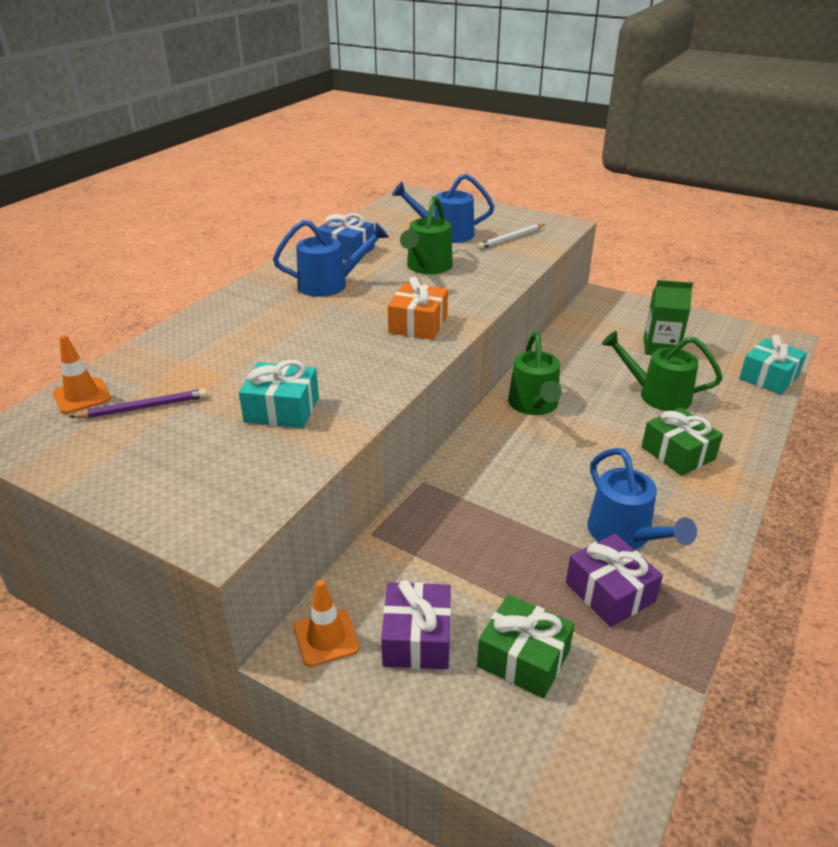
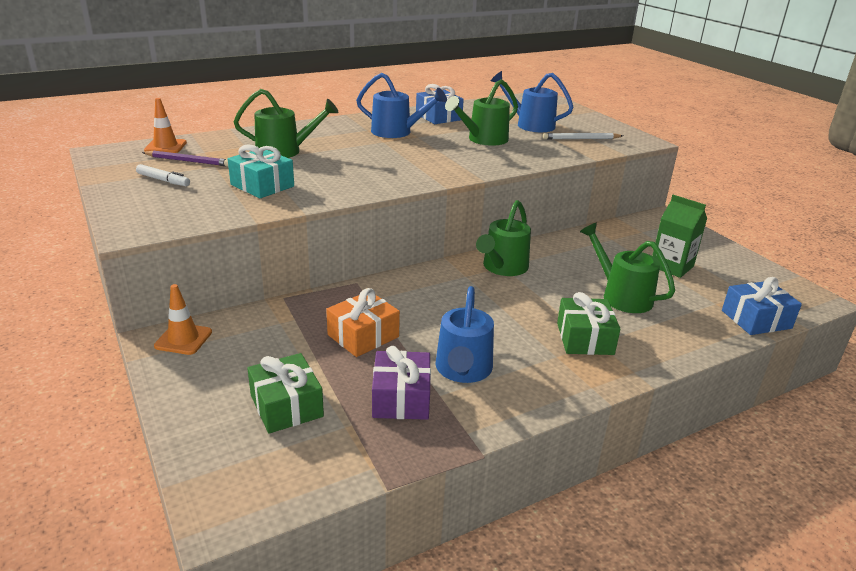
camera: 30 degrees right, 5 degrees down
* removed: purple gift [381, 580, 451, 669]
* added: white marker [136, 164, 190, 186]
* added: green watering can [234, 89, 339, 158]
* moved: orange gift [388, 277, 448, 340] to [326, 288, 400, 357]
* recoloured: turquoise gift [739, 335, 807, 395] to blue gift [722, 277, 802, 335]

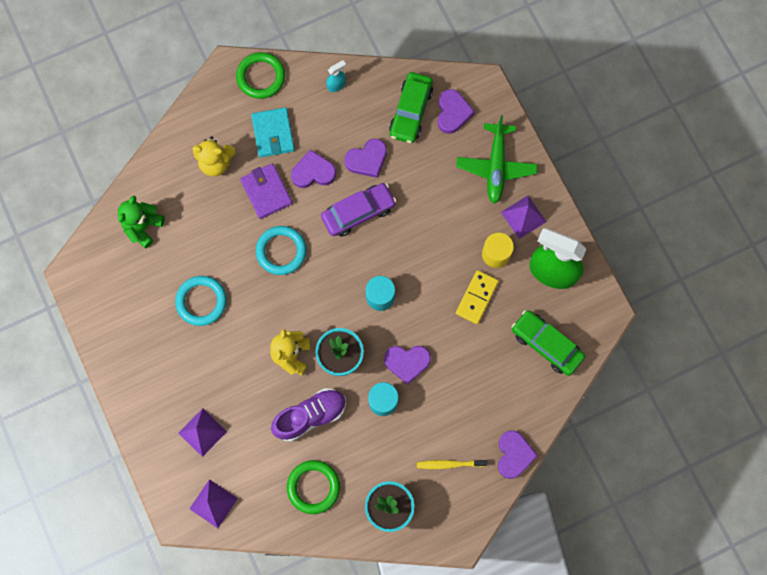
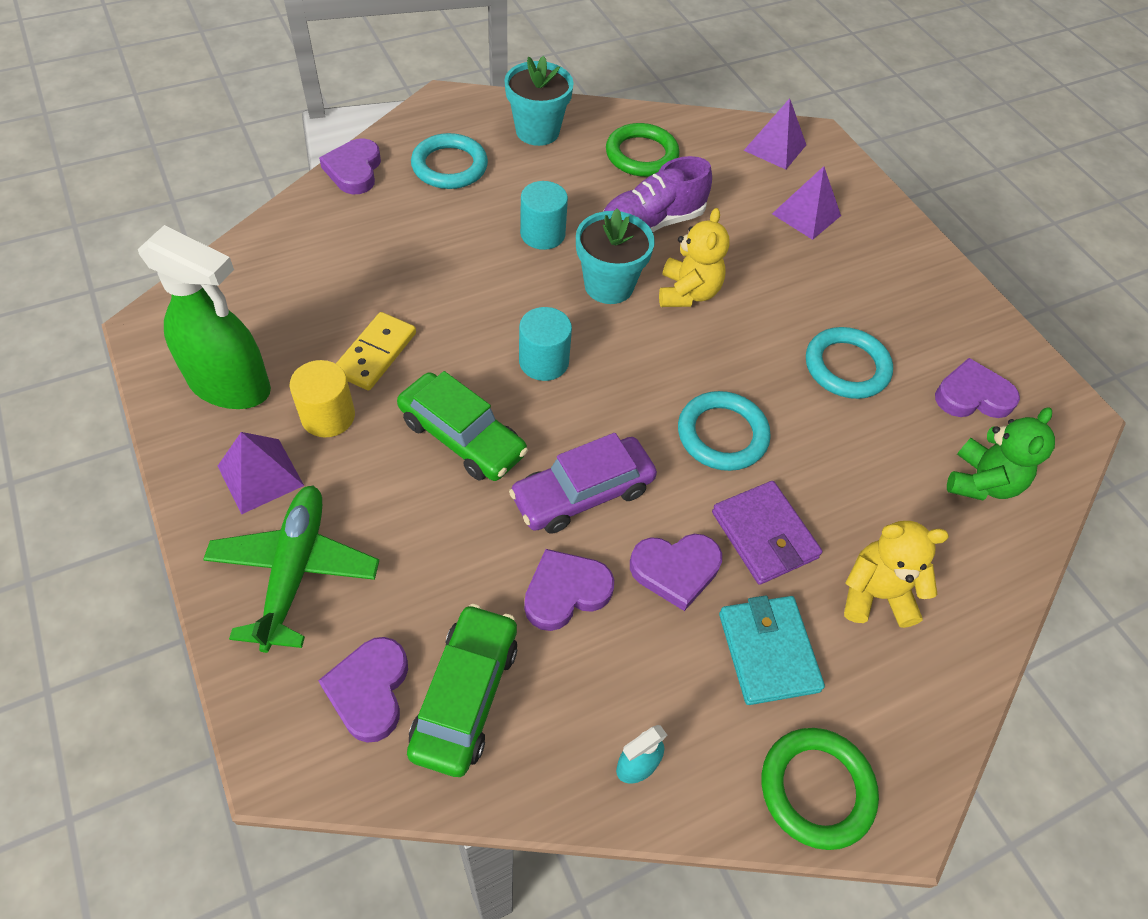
camera: 175 degrees right, 20 degrees down
* moved: purple heart [384, 346, 431, 385] to [935, 358, 1020, 418]
* moved: green car [512, 310, 585, 376] to [397, 371, 528, 481]
* replaced: yellow toothbrush [417, 460, 487, 469] to turquoise ring [411, 133, 488, 189]

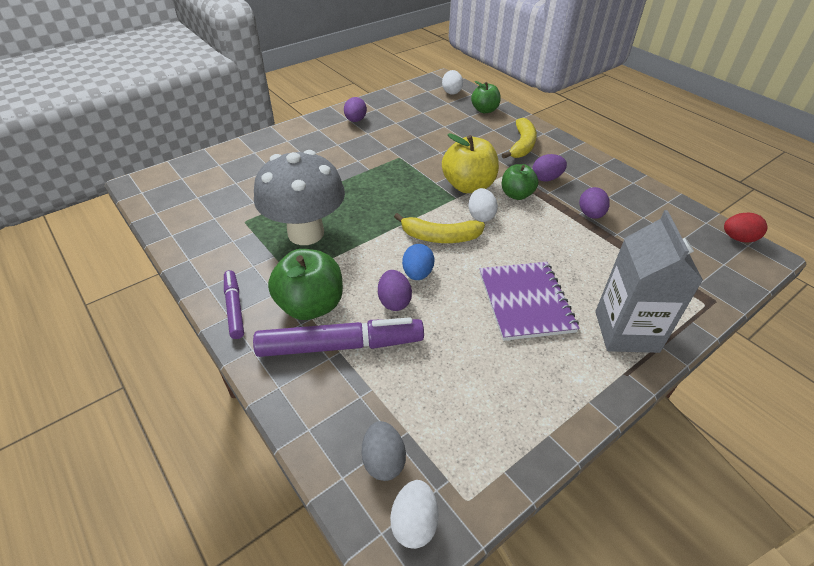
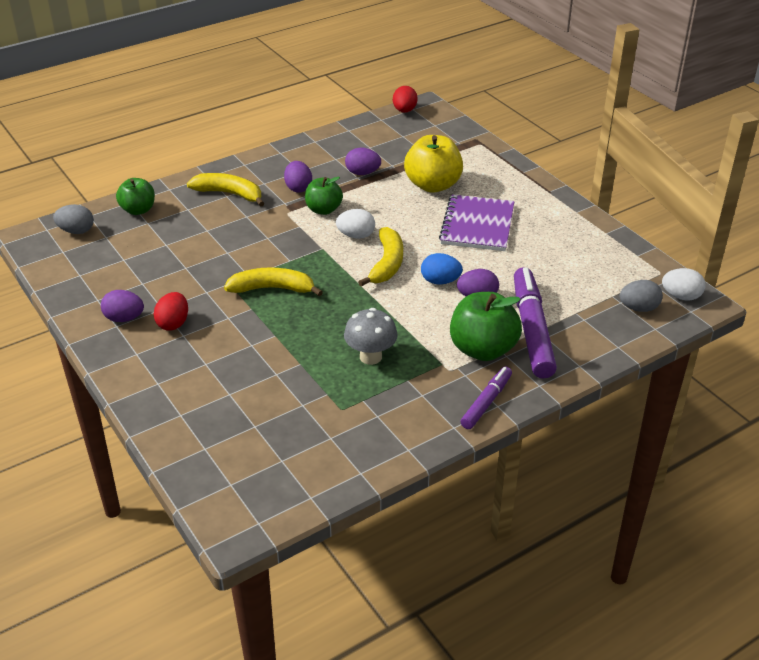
camera: 85 degrees left, 5 degrees down
* removed: grey carton [595, 210, 703, 353]
* added: red egg [154, 292, 188, 330]
* added: yellow banana [224, 267, 323, 296]
* moved: yellow apple [442, 133, 499, 193] to [404, 135, 463, 193]
* recoloured: white egg [442, 70, 463, 95] to grey egg [53, 204, 94, 234]
* turned: purple marker [224, 270, 244, 339] = [460, 367, 512, 429] 135 degrees clockwise
* turned: purple notebook [480, 262, 580, 341] = [439, 194, 514, 251] 75 degrees counterclockwise
* resized: grey mushroom [254, 150, 345, 245] = [344, 308, 398, 365] x0.54

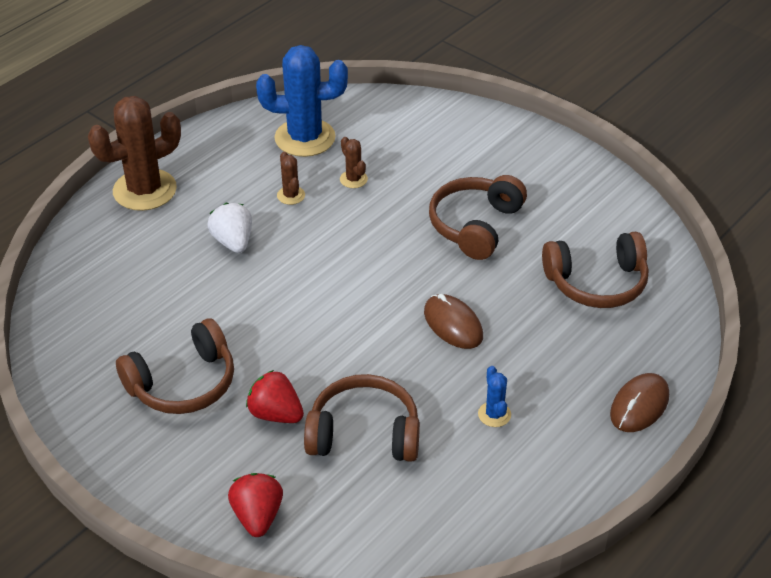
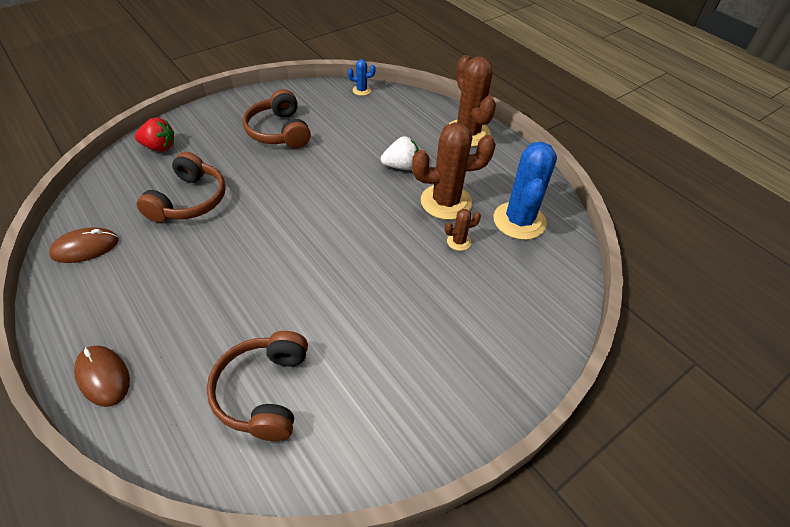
camera: 100 degrees right, 5 degrees up
* removed: red strawberry [246, 370, 304, 423]
* removed: brown headphones [429, 175, 527, 260]
* moved: brown mouse [424, 294, 483, 349] to [49, 227, 119, 263]
* moved: blue cactus [478, 366, 511, 427] to [348, 59, 376, 96]
* resized: brown cactus [277, 152, 305, 205] = [412, 122, 496, 220] x2.25

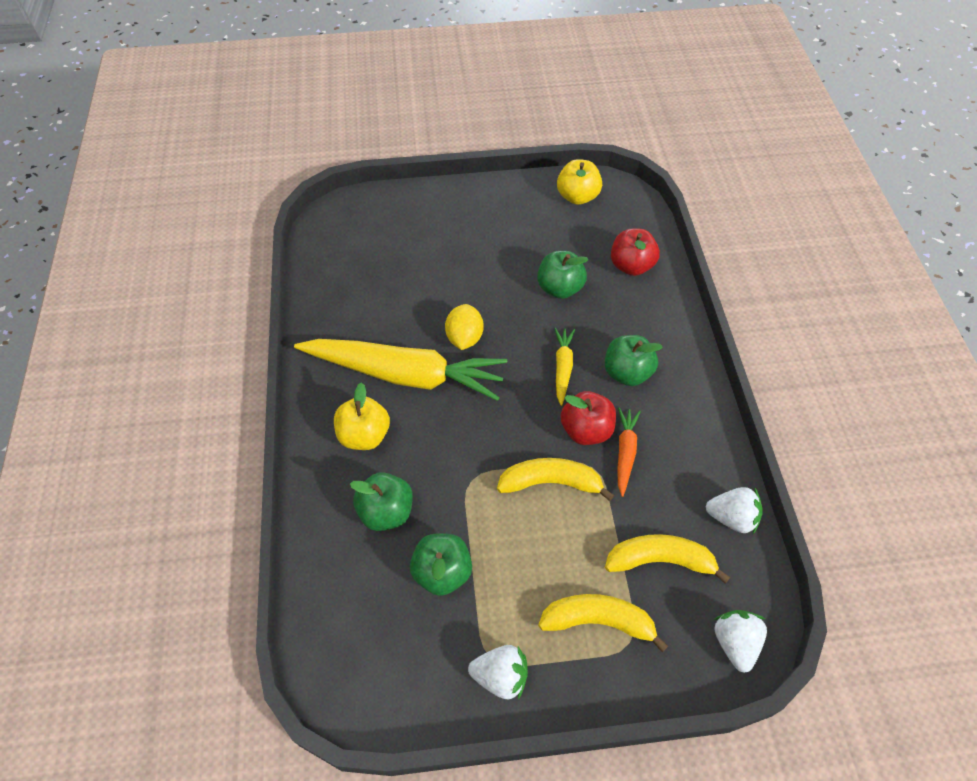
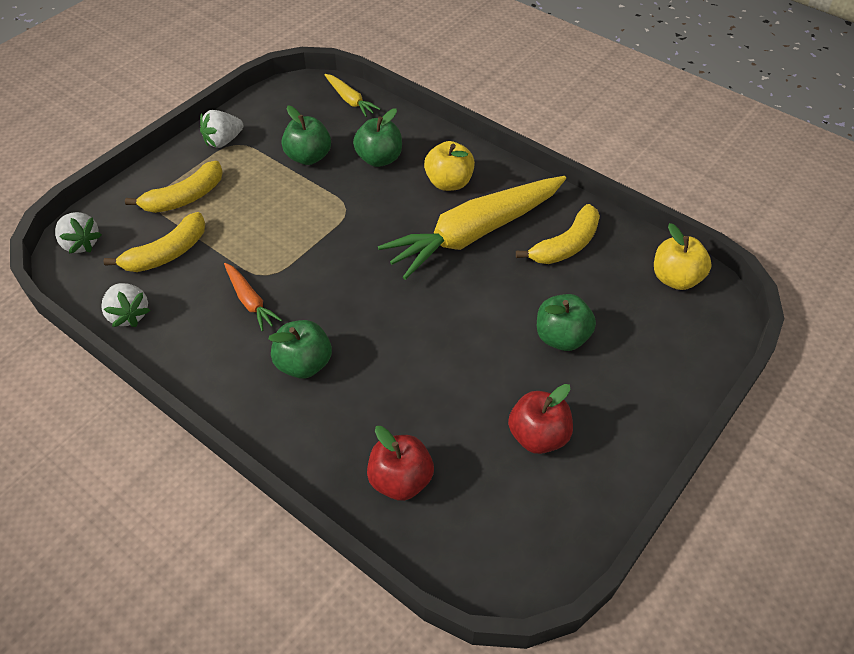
camera: 135 degrees right, 5 degrees down
* removed: yellow lemon [445, 304, 483, 350]
* moved: yellow banana [497, 458, 614, 501] to [516, 204, 600, 264]
* moved: green apple [537, 251, 588, 299] to [537, 294, 596, 351]
* moved: yellow carrot [554, 328, 575, 406] to [324, 74, 380, 117]
* moved: yellow apple [557, 159, 602, 205] to [654, 223, 712, 290]
* moved: red apple [560, 391, 616, 445] to [508, 384, 573, 454]
* turned: white strawberry [706, 487, 763, 534] = [101, 283, 150, 327] 90 degrees counterclockwise

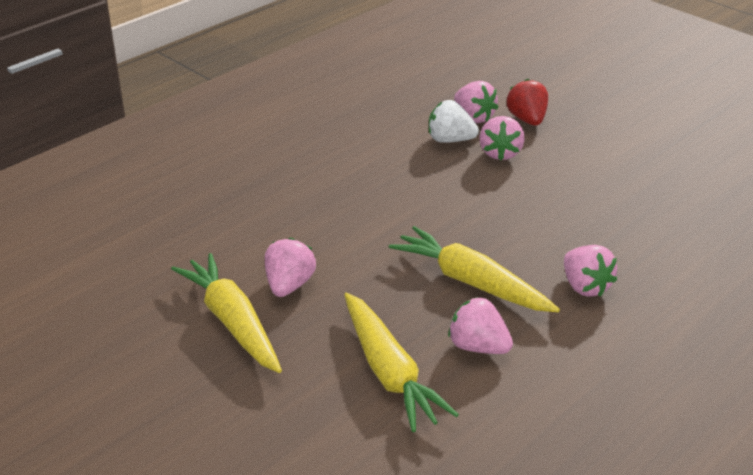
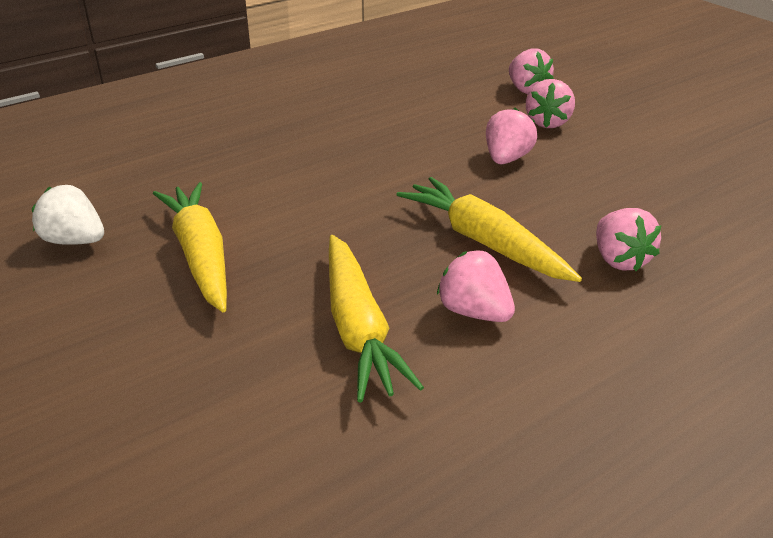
camera: 10 degrees right, 0 degrees up
* removed: red strawberry [507, 79, 548, 126]
* moved: pink strawberry [265, 238, 316, 297] to [486, 108, 538, 164]
* moved: white strawberry [429, 100, 479, 143] to [32, 185, 104, 245]

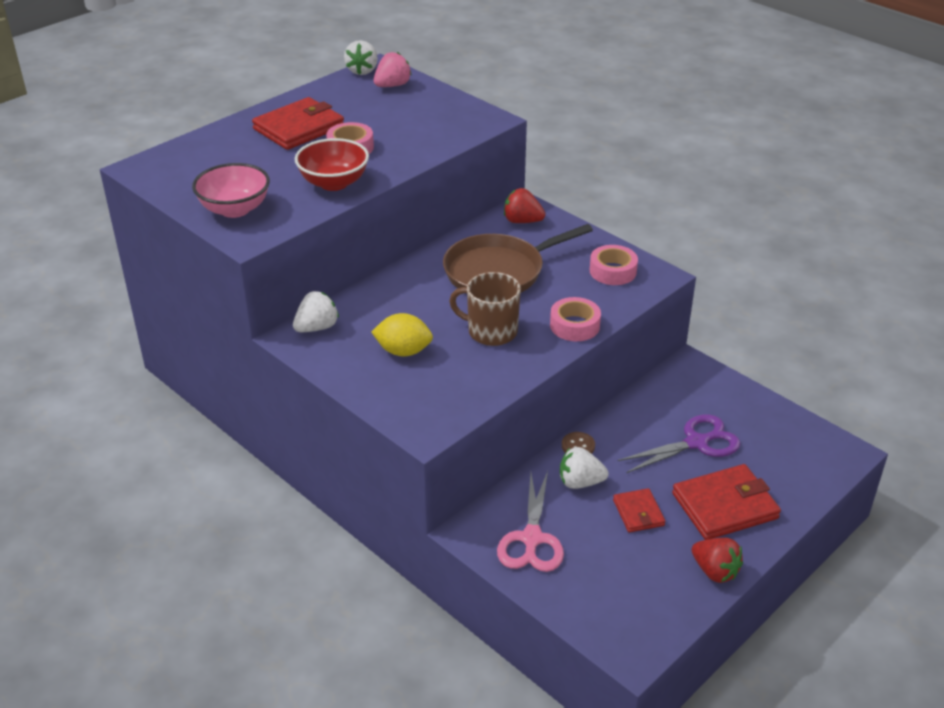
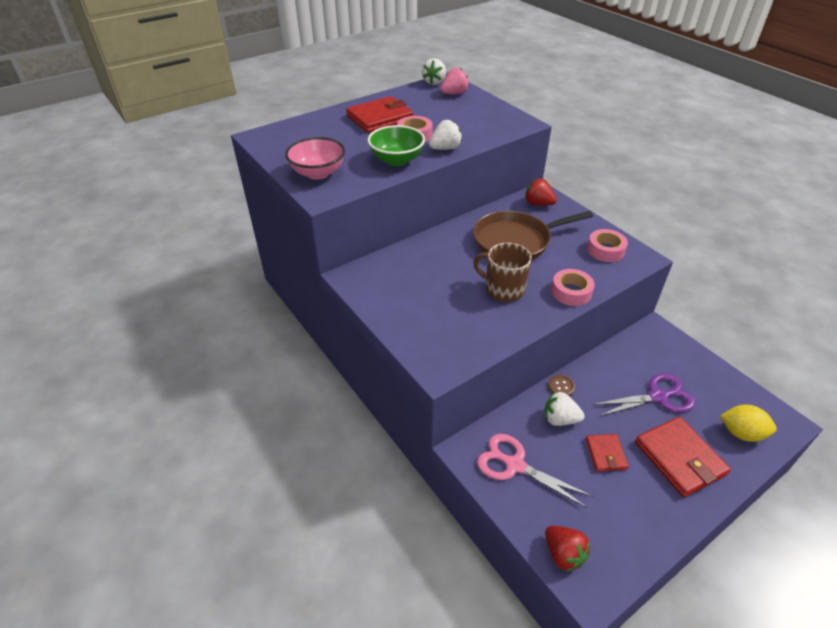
camera: 10 degrees right, 5 degrees up
* moved: white strawberry [293, 291, 339, 332] to [429, 120, 462, 150]
* moved: yellow lemon [371, 313, 433, 356] to [720, 405, 777, 442]
* moved: red strawberry [692, 538, 743, 583] to [545, 526, 590, 572]
* recoloured: red bowl [295, 138, 369, 191] to green bowl [367, 125, 425, 166]
* turned: pink scissors [497, 471, 564, 572] = [477, 434, 592, 508] 105 degrees clockwise
* turned: red wallet [672, 464, 781, 540] = [635, 417, 731, 497] 75 degrees clockwise

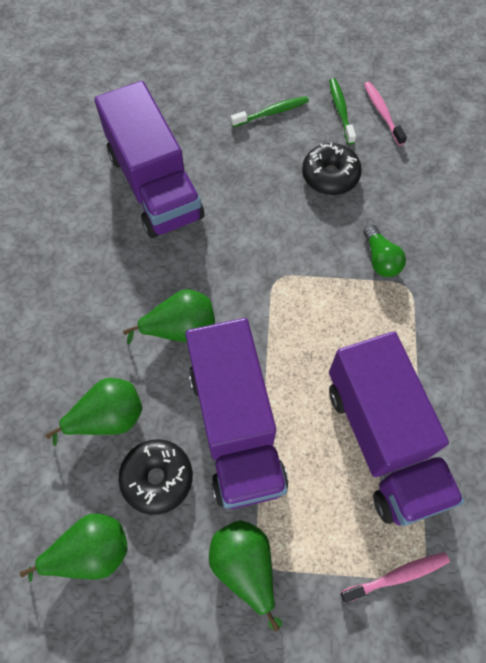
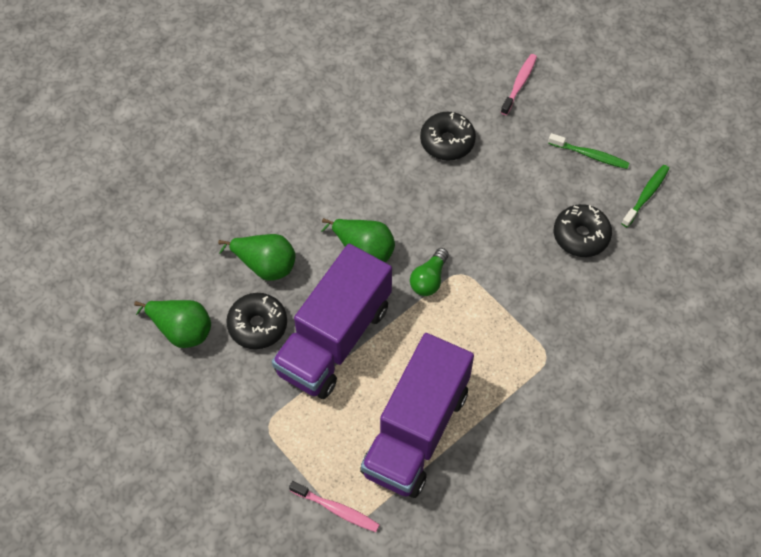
camera: 45 degrees right, 5 degrees down
* removed: green pear [209, 520, 282, 632]
* moved: green light bulb [363, 225, 406, 277] to [410, 248, 449, 296]
* moved: pink toothbrush [364, 81, 407, 146] to [501, 54, 537, 115]
* replaced: purple truck [94, 81, 204, 238] to black donut [420, 112, 476, 161]

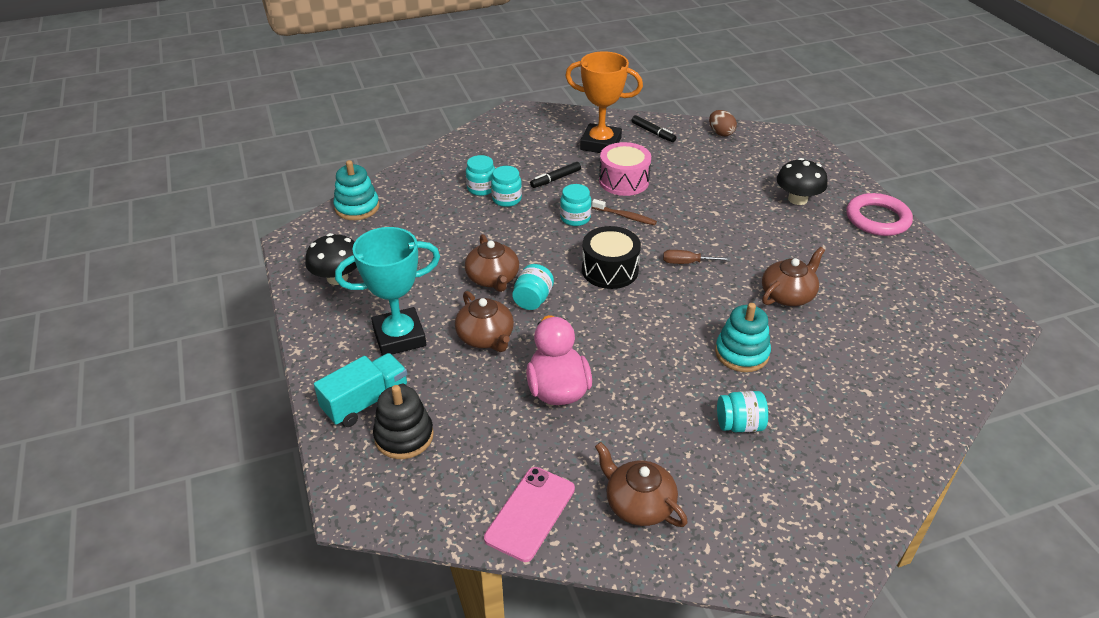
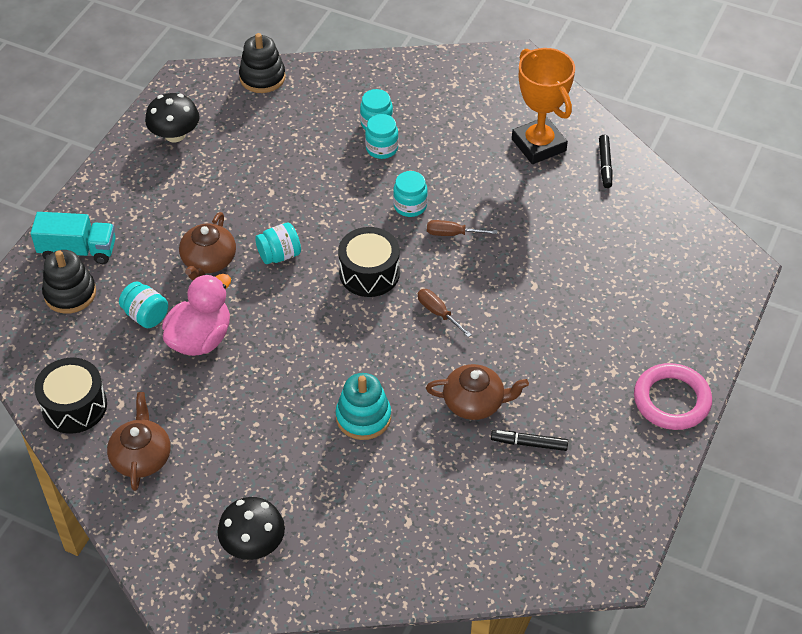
camera: 45 degrees right, 10 degrees up
* removed: turquoise trophy [335, 227, 440, 356]
* removed: brown teapot [465, 234, 519, 292]
* removed: pink drum [599, 142, 651, 196]
* removed: brown egg [709, 110, 737, 137]
* moved: black marker [530, 162, 581, 188] to [491, 430, 568, 451]
* moved: turquoise jar [717, 391, 768, 432] to [119, 282, 168, 328]
* moved: black mushroom [777, 158, 828, 205] to [217, 497, 285, 560]
* replaced: pink phone [484, 467, 575, 562] to black drum [34, 358, 107, 434]
* replaced: brown toothbrush [592, 199, 657, 225] to brown screwdriver [427, 220, 497, 236]
* recoloured: turquoise stacking toy [333, 160, 379, 220] to black stacking toy [239, 33, 286, 93]

